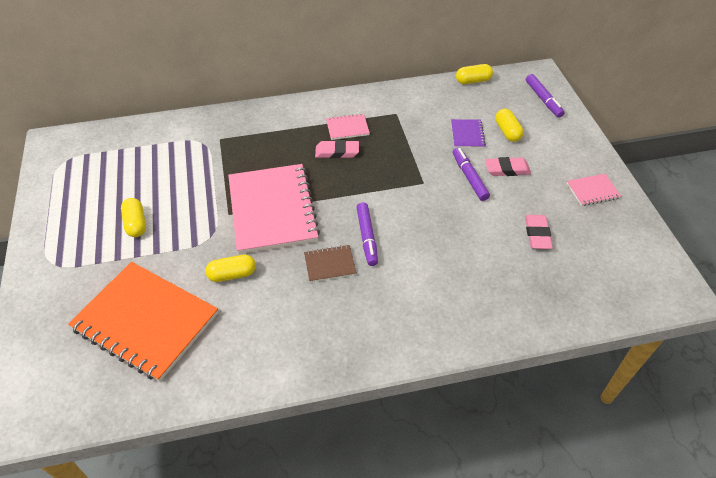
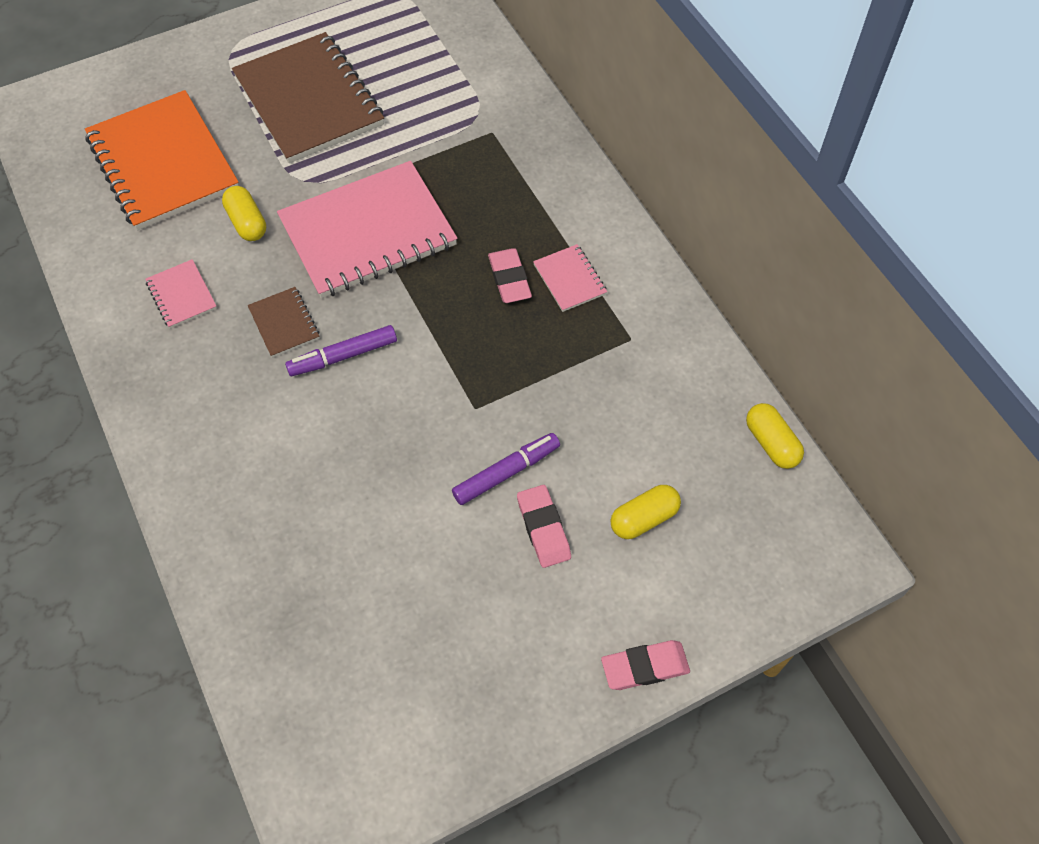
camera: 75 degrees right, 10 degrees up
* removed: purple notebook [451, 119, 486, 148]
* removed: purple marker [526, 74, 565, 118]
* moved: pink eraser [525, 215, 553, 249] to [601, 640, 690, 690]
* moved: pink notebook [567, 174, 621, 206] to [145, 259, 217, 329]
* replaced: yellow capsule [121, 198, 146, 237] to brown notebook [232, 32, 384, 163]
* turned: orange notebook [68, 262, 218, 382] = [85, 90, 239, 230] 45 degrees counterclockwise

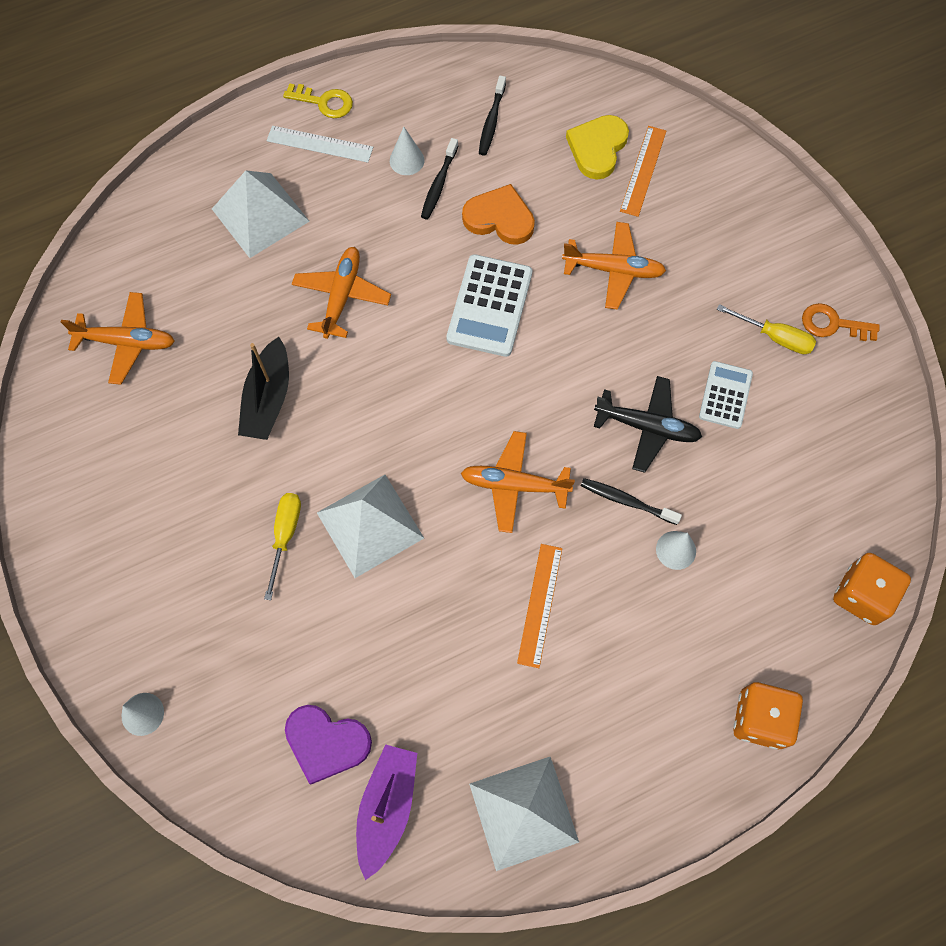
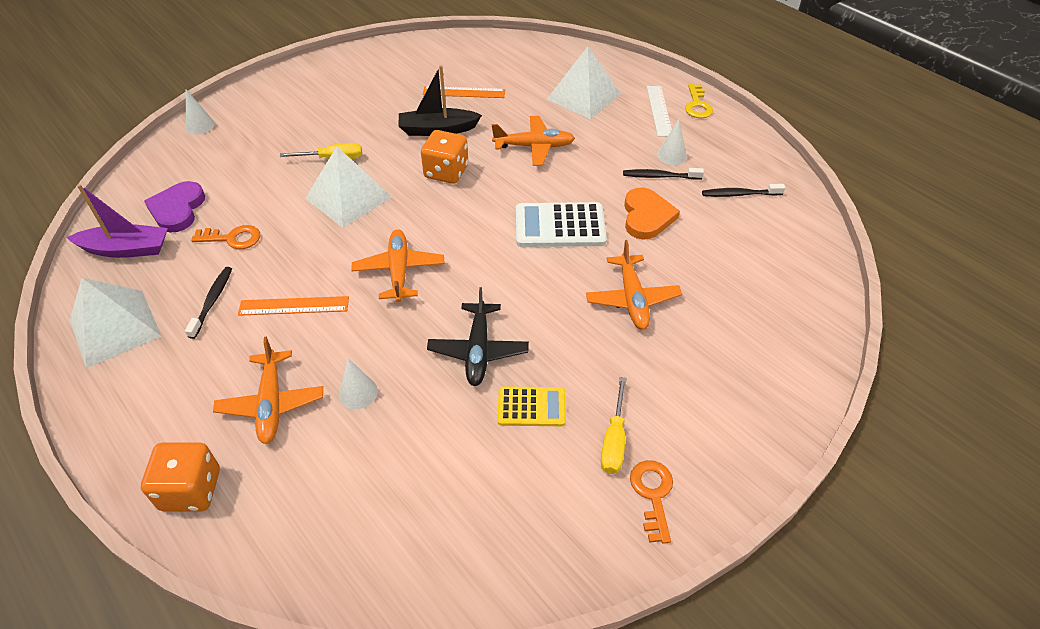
camera: 75 degrees right, 20 degrees down
* removed: yellow heart [566, 115, 629, 180]
* added: orange key [191, 225, 260, 249]
* moved: orange plane [61, 292, 175, 385] to [213, 336, 323, 444]
* moved: black toothbrush [581, 478, 682, 525] to [185, 267, 232, 339]
* moved: orange ruler [620, 126, 666, 217] to [422, 86, 505, 98]
* moved: orange dice [833, 553, 911, 625] to [421, 130, 468, 184]
* recoloured: white calculator [699, 361, 753, 429] to yellow calculator [498, 386, 566, 426]

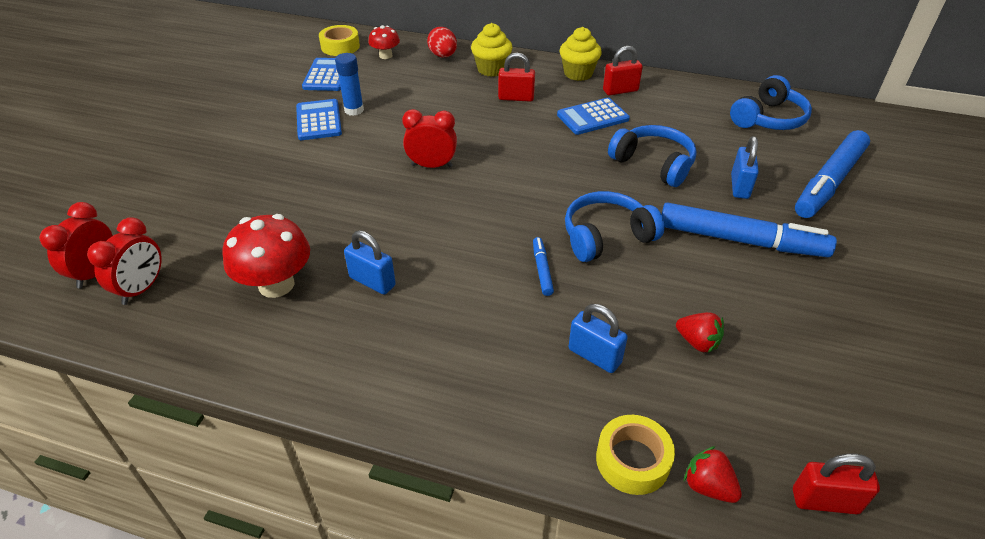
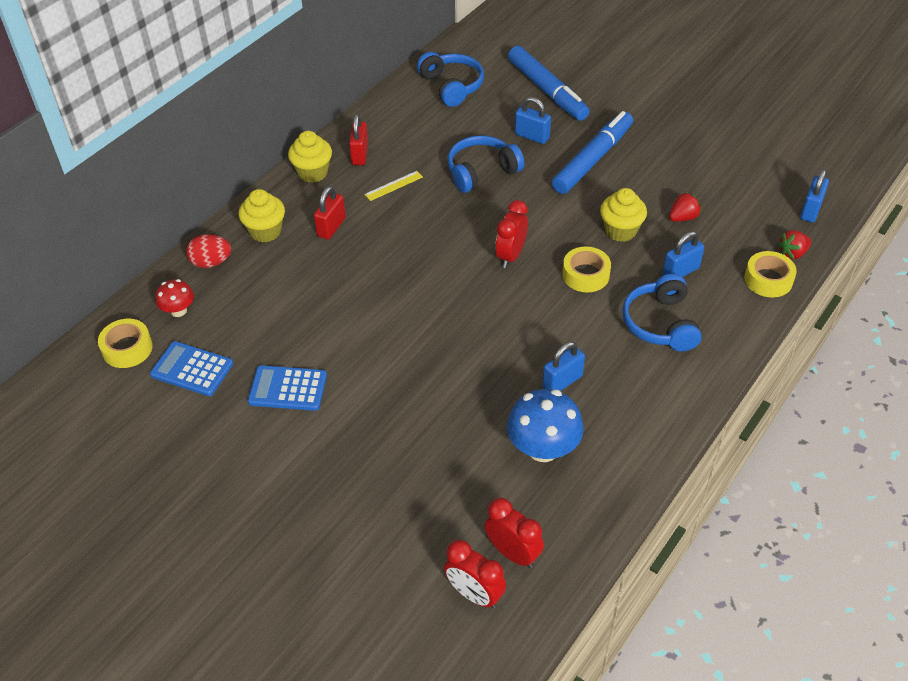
camera: 70 degrees left, 5 degrees up
* removed: blue glue stick [335, 53, 364, 116]
* added: yellow cupcake [600, 188, 647, 242]
* moved: red clock [402, 109, 457, 168] to [495, 200, 528, 268]
* moved: blue headphones [565, 191, 664, 262] to [622, 274, 702, 351]
* replaced: blue marker [533, 237, 554, 296] to yellow tape [562, 246, 611, 292]
* replaced: blue calculator [557, 98, 630, 135] to yellow ruler [364, 171, 423, 201]
* recoloured: red mushroom [222, 214, 310, 298] to blue mushroom [507, 389, 584, 462]
* recoloured: red padlock [793, 454, 880, 515] to blue padlock [800, 169, 829, 223]

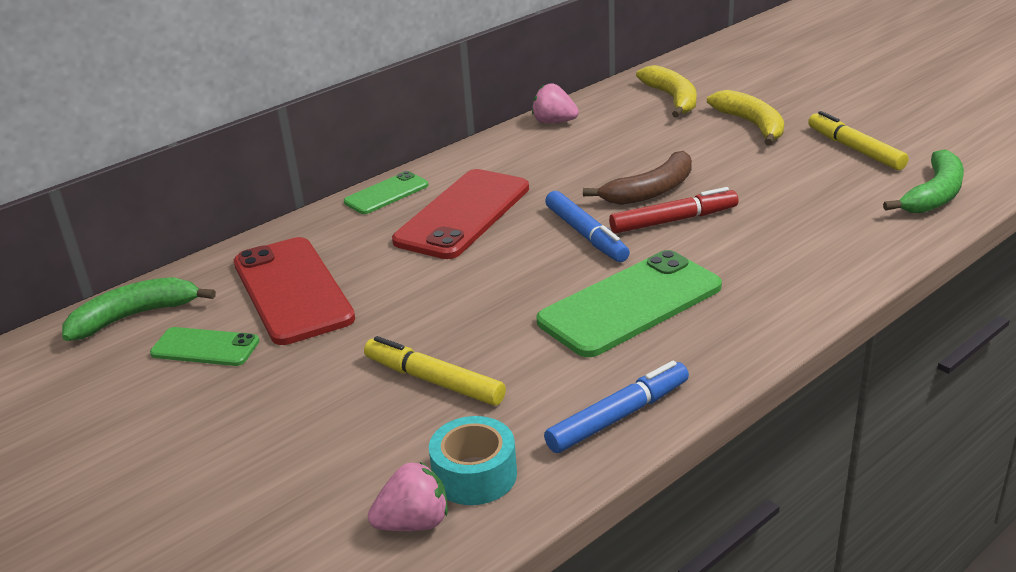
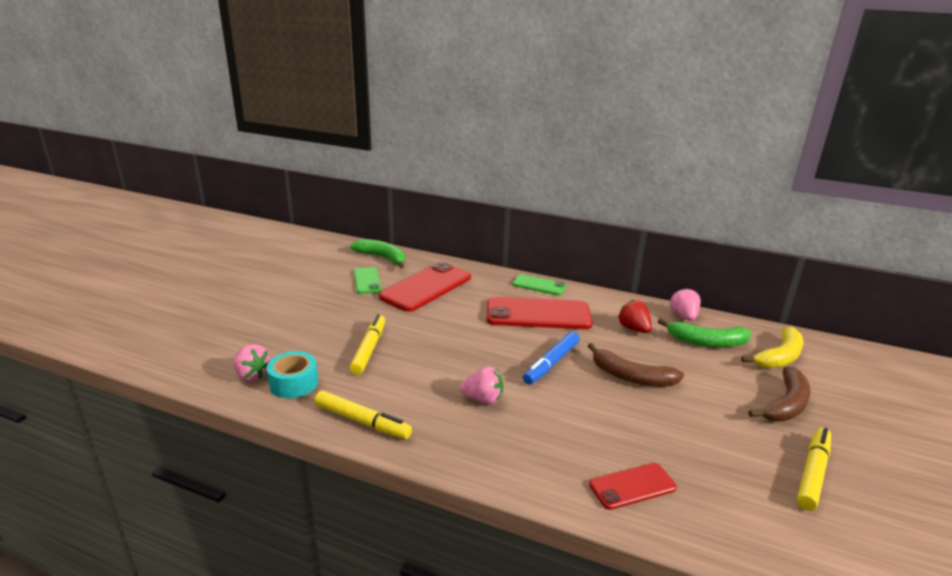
camera: 60 degrees right, 5 degrees down
* removed: red marker [609, 187, 738, 233]
* added: red phone [589, 463, 677, 510]
* added: red strawberry [618, 300, 652, 333]
* moved: green banana [883, 149, 964, 213] to [658, 318, 751, 347]
* replaced: green phone [536, 250, 722, 357] to pink strawberry [460, 366, 503, 405]
* recoloured: blue marker [544, 361, 689, 453] to yellow marker [314, 391, 412, 439]
* recoloured: yellow banana [707, 90, 784, 146] to brown banana [748, 367, 810, 421]

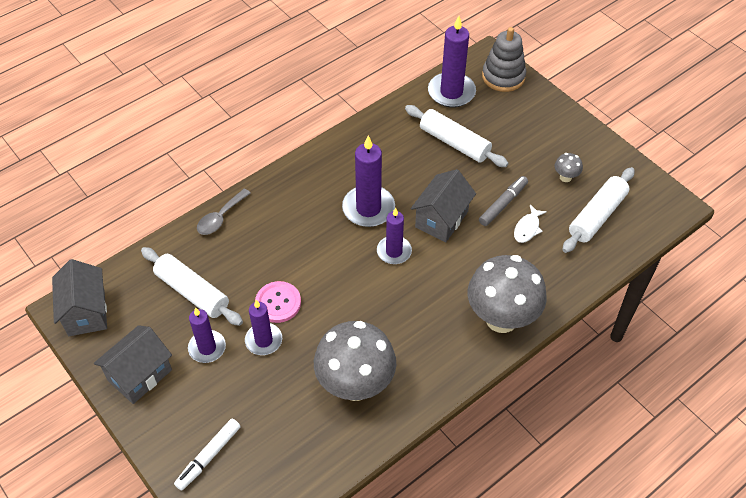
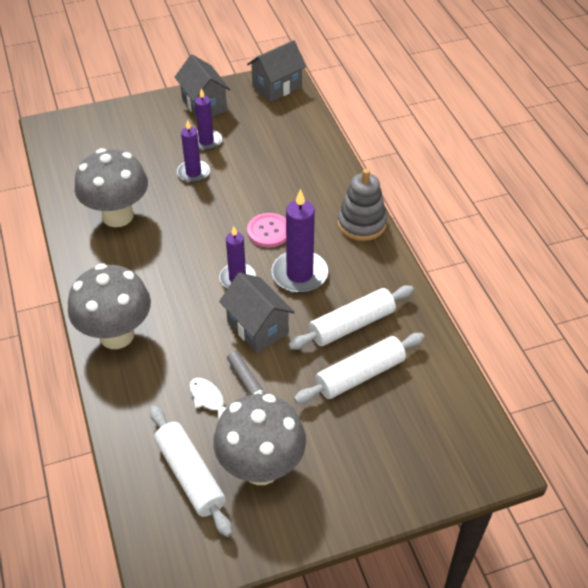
camera: 110 degrees right, 5 degrees down
* removed: white marker [174, 419, 241, 491]
* removed: grey spoon [197, 189, 251, 235]
* removed: purple candle [428, 16, 476, 108]
* moved: white rolling pin [141, 247, 243, 326] to [288, 285, 414, 350]
* moved: pink button [255, 281, 301, 323] to [247, 213, 286, 248]
* moved: grey stacking toy [482, 27, 526, 92] to [338, 169, 387, 241]
* turned: grey house [52, 259, 107, 336] = [247, 40, 307, 102] 45 degrees counterclockwise
* resized: grey mushroom [554, 153, 583, 182] = [213, 394, 306, 485] x2.47

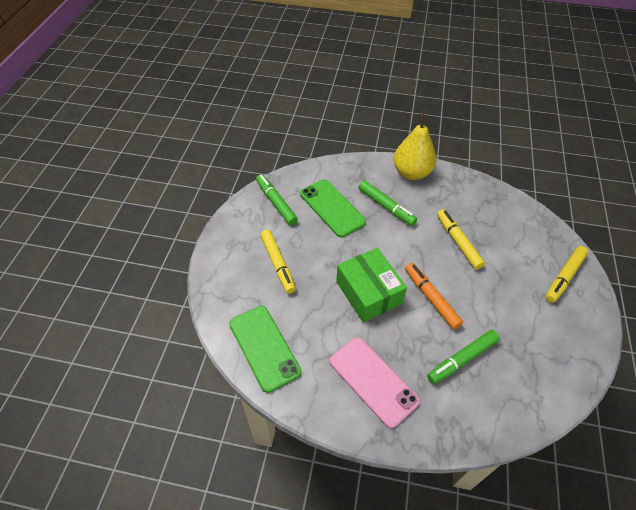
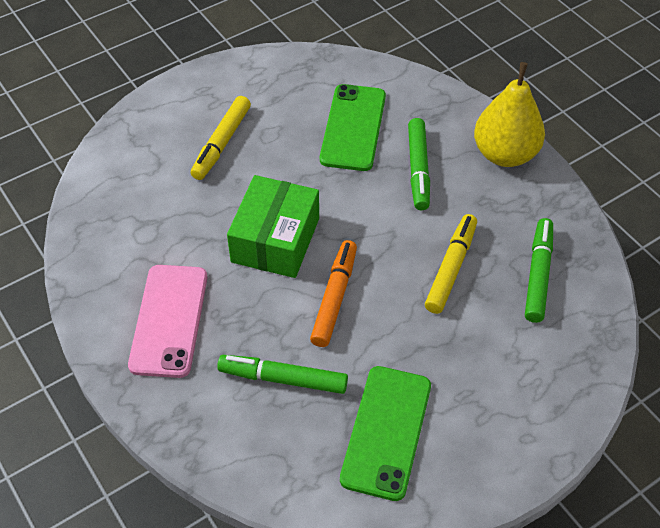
camera: 45 degrees right, 0 degrees up
* removed: yellow marker [545, 246, 588, 303]
* moved: green phone [229, 306, 301, 393] to [340, 366, 431, 501]
* moved: green marker [256, 174, 298, 225] to [525, 218, 553, 323]

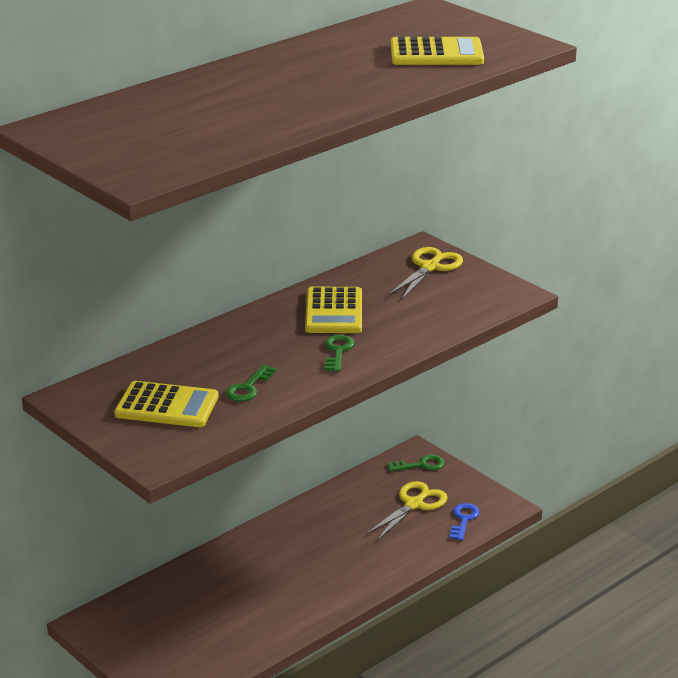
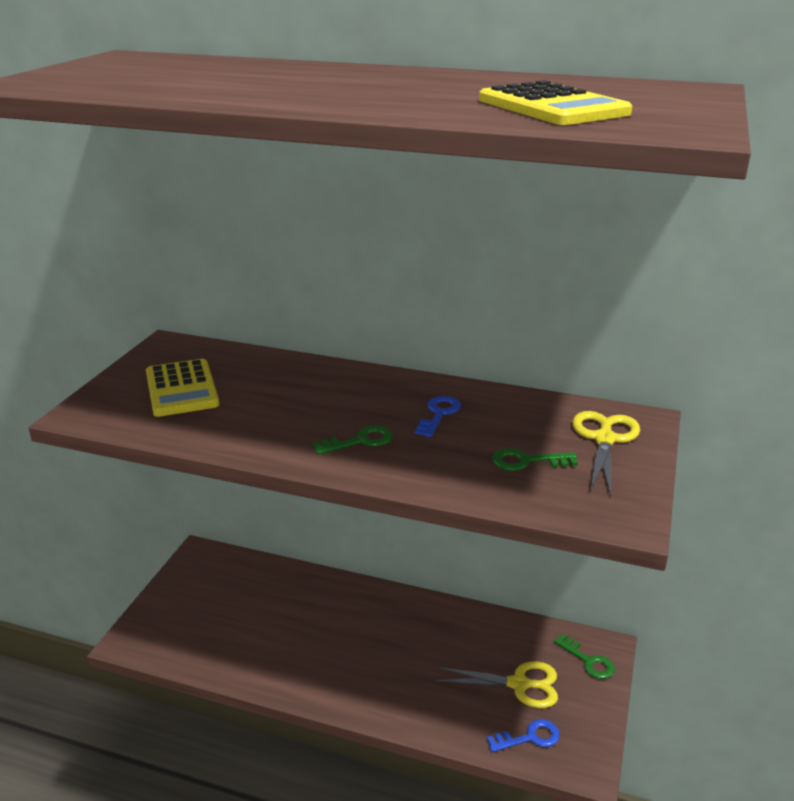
camera: 60 degrees right, 0 degrees up
* moved: green key [226, 364, 277, 401] to [492, 448, 578, 471]
* replaced: yellow calculator [305, 287, 362, 333] to blue key [415, 396, 461, 437]
* turned: yellow scissors [389, 247, 463, 299] = [572, 411, 640, 496] 75 degrees counterclockwise

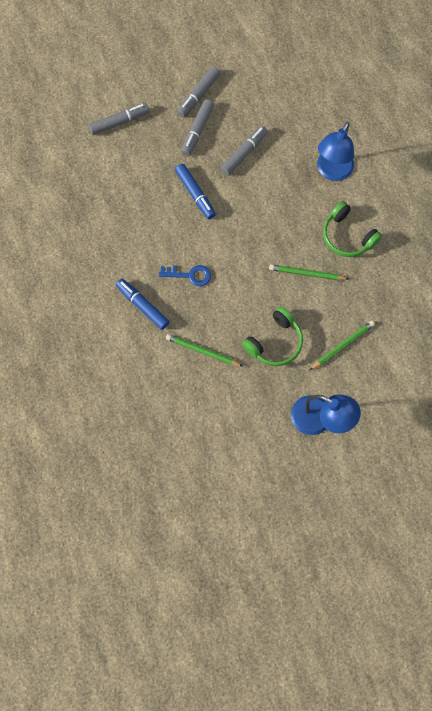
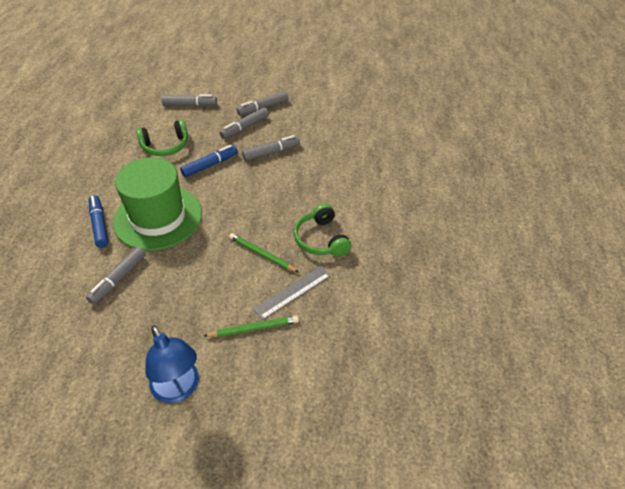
camera: 25 degrees right, 25 degrees down
* removed: blue lamp [317, 122, 354, 181]
* added: grey ruler [253, 266, 330, 320]
* moved: green headphones [242, 307, 303, 366] to [136, 120, 188, 156]
* replaced: blue key [159, 265, 211, 286] to green hat [113, 158, 202, 251]
* replaced: green pencil [166, 334, 243, 366] to grey marker [86, 247, 146, 305]
* turned: blue marker [175, 164, 216, 219] = [180, 145, 238, 177] 120 degrees counterclockwise

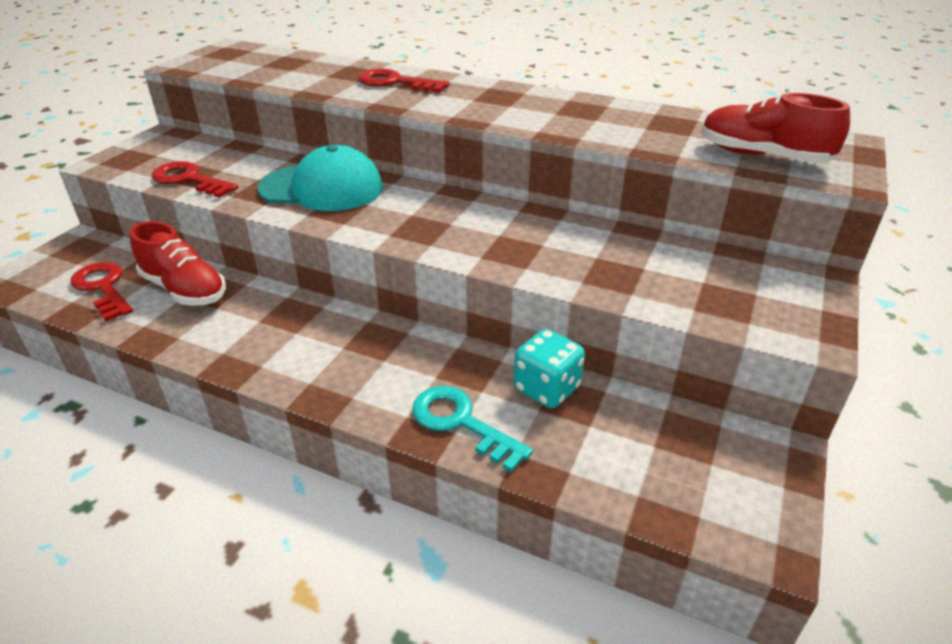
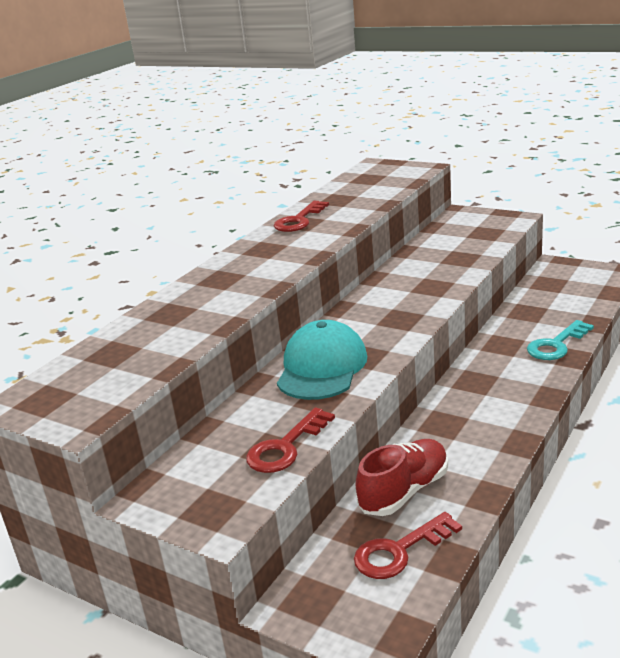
camera: 80 degrees left, 10 degrees down
* removed: turquoise dice [514, 329, 585, 408]
* removed: red shoe [702, 93, 850, 163]
* moved: red key [358, 69, 450, 93] to [274, 201, 329, 232]

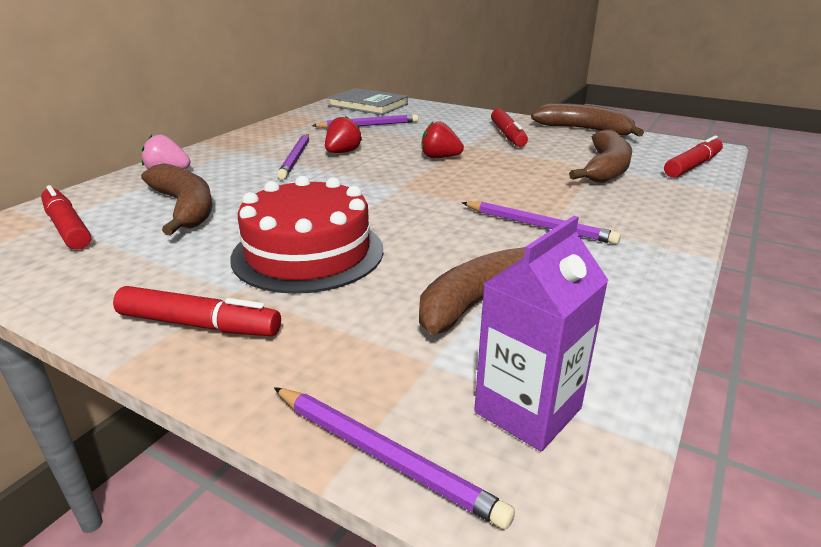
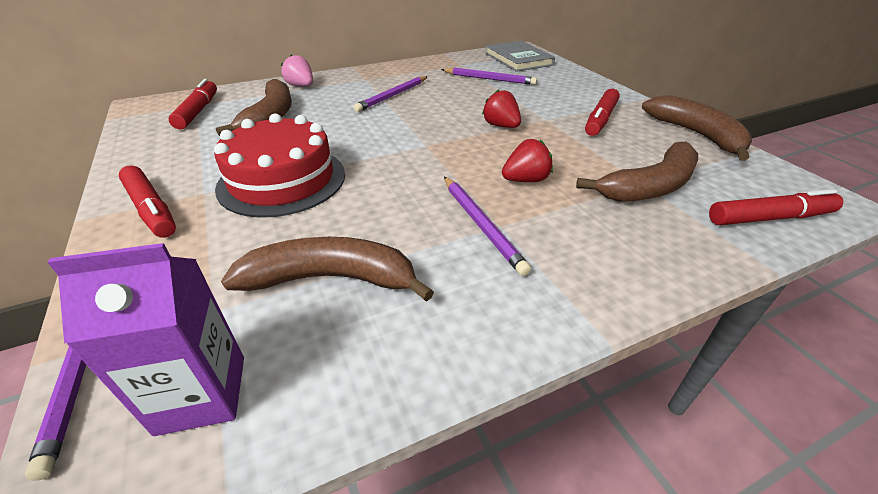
camera: 35 degrees right, 10 degrees up
* moved: red strawberry [325, 116, 362, 153] to [502, 139, 553, 182]

